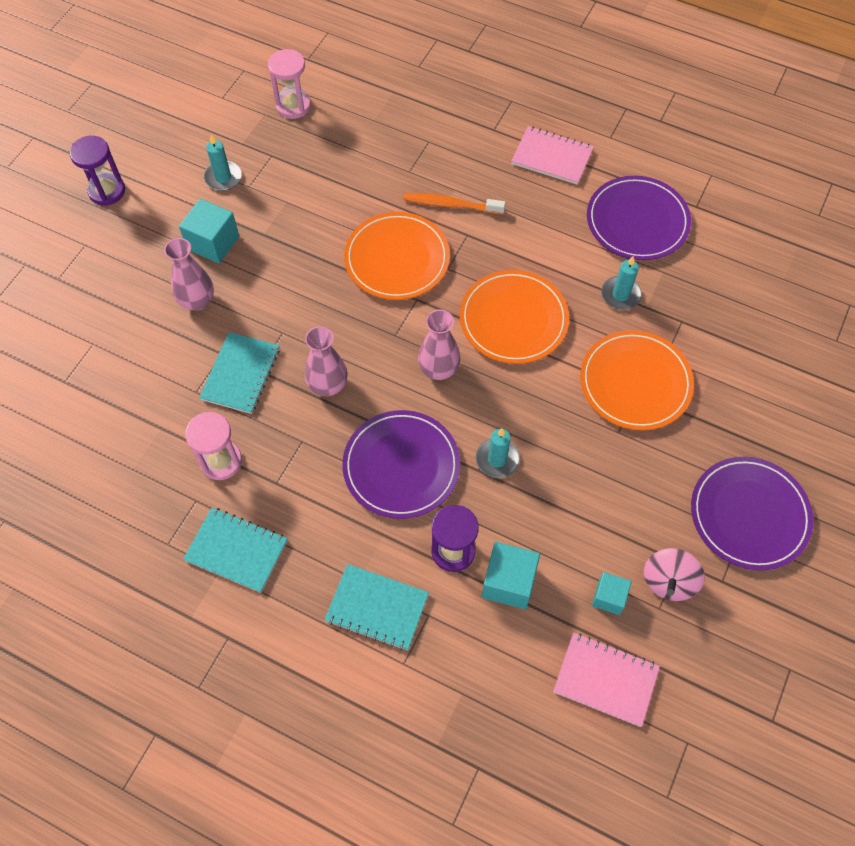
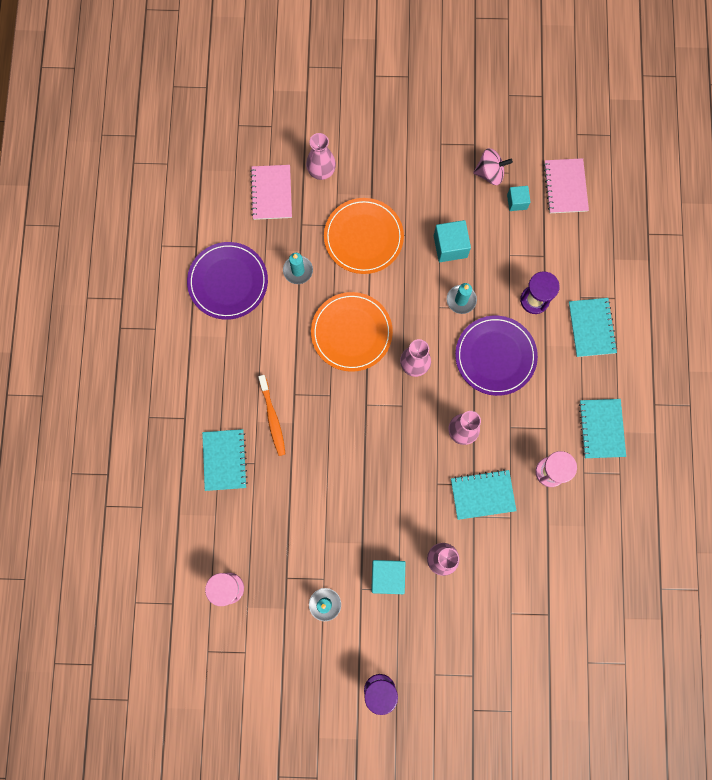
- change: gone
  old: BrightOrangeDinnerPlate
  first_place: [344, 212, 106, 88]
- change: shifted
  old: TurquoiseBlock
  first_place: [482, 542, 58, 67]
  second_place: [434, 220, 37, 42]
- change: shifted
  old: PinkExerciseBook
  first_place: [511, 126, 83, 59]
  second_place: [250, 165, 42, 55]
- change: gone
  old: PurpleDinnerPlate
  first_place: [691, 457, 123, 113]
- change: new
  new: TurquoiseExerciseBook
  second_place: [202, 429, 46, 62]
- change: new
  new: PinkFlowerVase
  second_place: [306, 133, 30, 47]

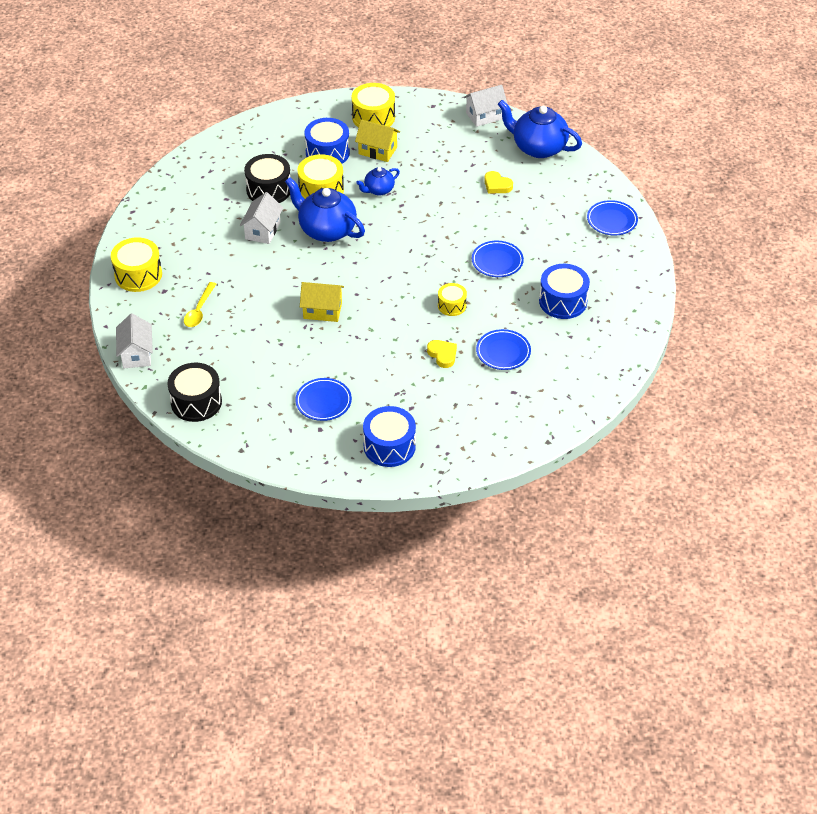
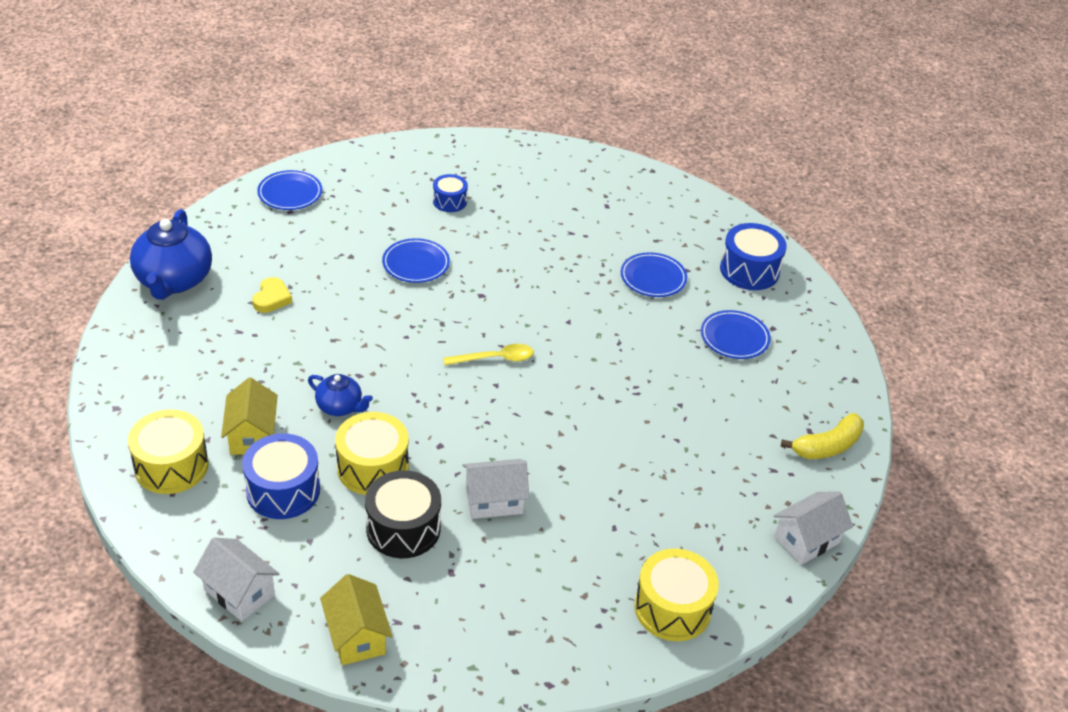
- change: swapped
  old: JetBlackSnareDrum
  new: YellowToyBanana
  first_place: [167, 363, 55, 59]
  second_place: [781, 413, 83, 46]
- change: shifted
  old: YellowTeaspoon
  first_place: [184, 282, 32, 45]
  second_place: [443, 344, 91, 21]
- change: gone
  old: BlueChinaTeapot
  first_place: [285, 177, 80, 65]
- change: shifted
  old: YellowCottage
  first_place: [300, 282, 44, 40]
  second_place: [320, 574, 72, 91]
- change: gone
  old: YellowLoveHeart
  first_place: [427, 340, 30, 28]
- change: gone
  old: YellowSnareDrum
  first_place: [438, 283, 29, 33]
- change: shifted
  old: SnowWhiteCottage
  first_place: [463, 85, 45, 42]
  second_place: [193, 538, 87, 83]
- change: shifted
  old: BlueDinnerPlate
  first_place: [476, 329, 55, 41]
  second_place: [621, 252, 66, 45]
- change: scaled
  old: BlueSnareDrum
  first_place: [539, 264, 51, 55]
  second_place: [433, 174, 35, 38]
  factor: 0.6

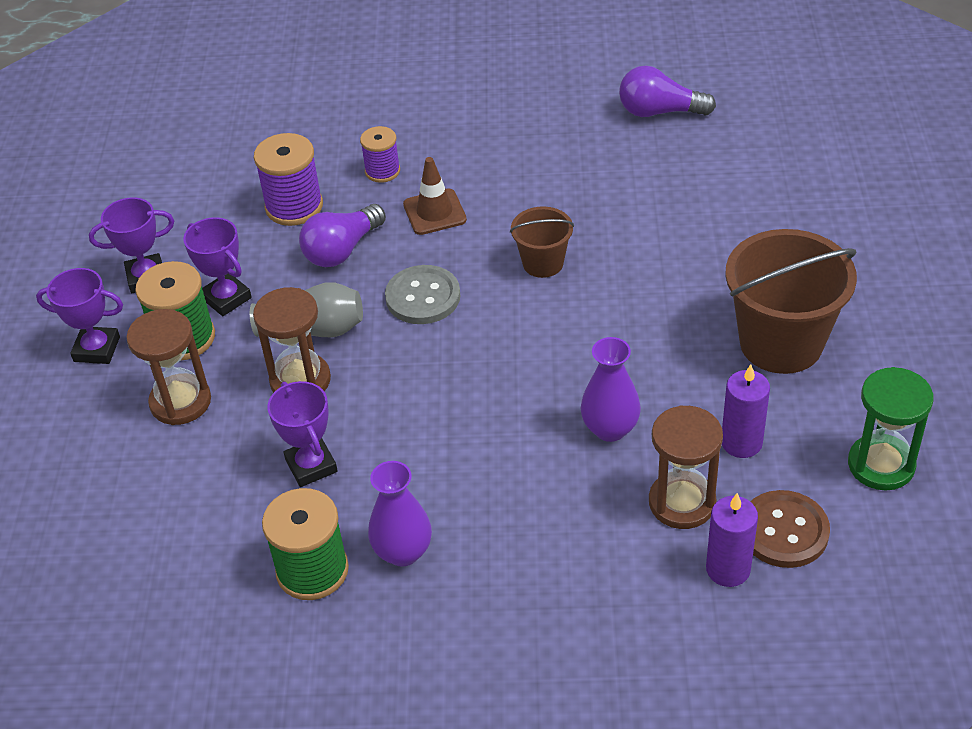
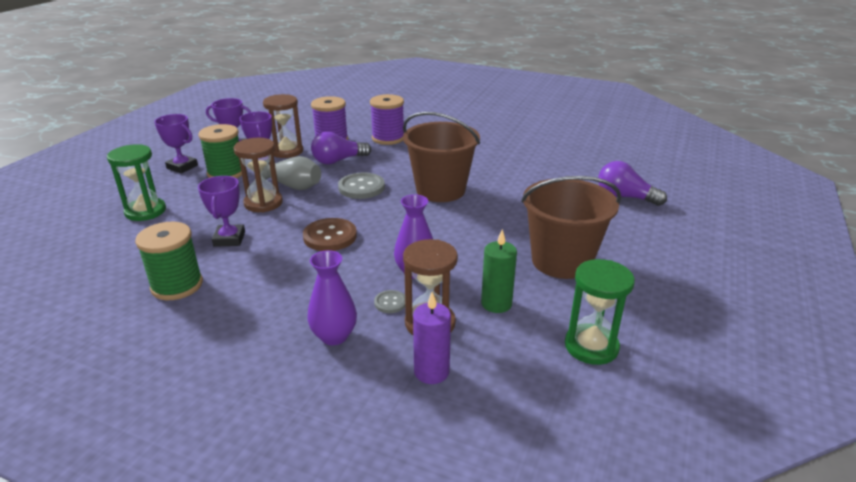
- change: shifted
  old: BrownSandTimer
  first_place: [126, 309, 85, 116]
  second_place: [263, 94, 40, 64]
- change: scaled
  old: PurpleReelOfThread
  first_place: [360, 126, 40, 57]
  second_place: [370, 94, 34, 51]
  factor: 1.61
- change: shifted
  old: PurpleFlowerVase
  first_place: [368, 461, 64, 106]
  second_place: [307, 250, 50, 95]
- change: gone
  old: BrownTrafficCone
  first_place: [403, 157, 64, 78]
- change: scaled
  old: BrownPail
  first_place: [510, 207, 64, 71]
  second_place: [403, 112, 77, 90]
  factor: 1.89
- change: shifted
  old: PurpleLightbulb
  first_place: [619, 66, 97, 51]
  second_place: [598, 161, 69, 45]
- change: repainted
  old: PurpleWaxCandle
  new: GreenWaxCandle
  first_place: [722, 364, 48, 94]
  second_place: [481, 229, 36, 84]
- change: shifted
  old: BrownSewingButton
  first_place: [750, 490, 80, 78]
  second_place: [303, 218, 54, 33]
- change: new
  new: GreenSandTimer
  second_place: [107, 144, 59, 77]
- change: new
  new: GreySewingButton
  second_place: [374, 290, 31, 23]

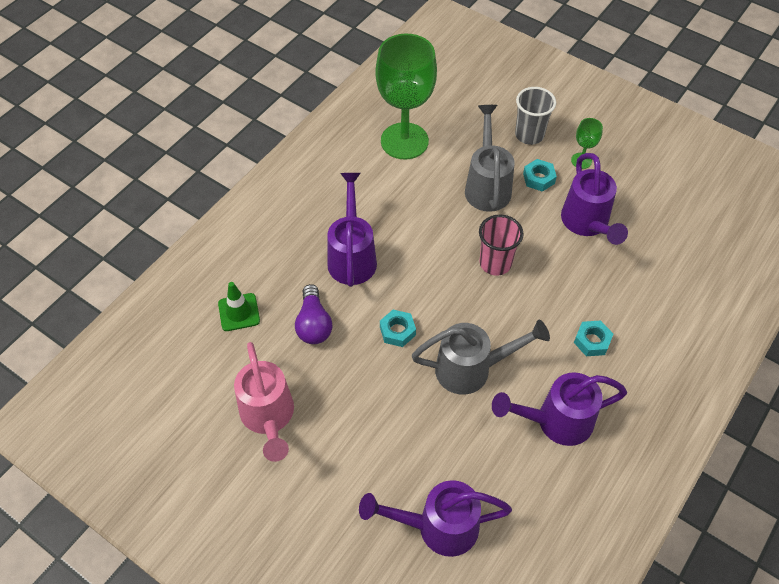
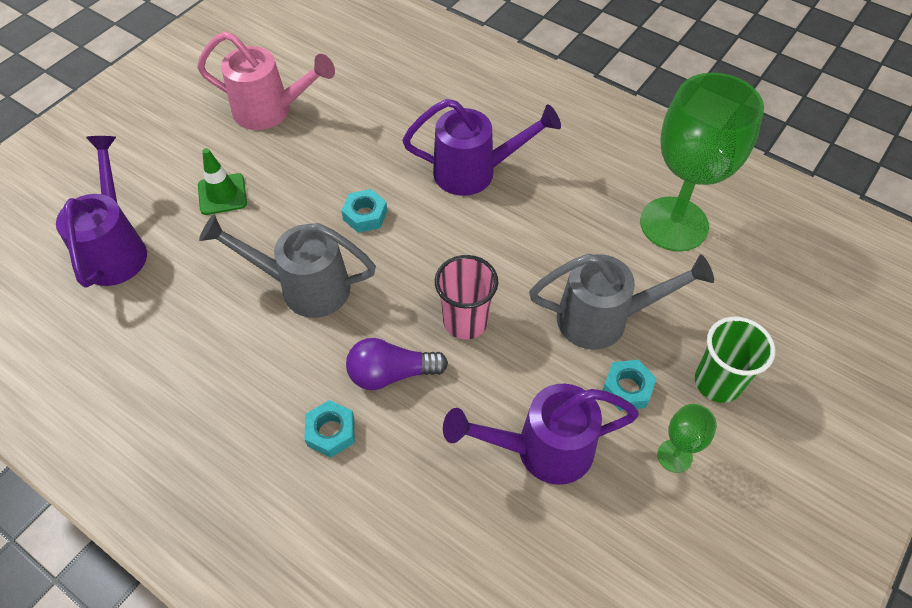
- change: shifted
  old: GreenTrafficCone
  first_place: [218, 282, 42, 49]
  second_place: [198, 148, 49, 67]
- change: rotated
  old: PinkWateringCan
  first_place: [234, 342, 60, 120]
  second_place: [197, 31, 138, 99]
  degrees: -150
- change: shifted
  old: PurpleLightbulb
  first_place: [295, 284, 37, 60]
  second_place: [346, 338, 102, 52]
- change: rotated
  old: GreyWateringCan
  first_place: [412, 320, 138, 75]
  second_place: [199, 215, 177, 103]
  degrees: 105
- change: gone
  old: PurpleWateringCan
  first_place: [492, 372, 135, 74]
- change: repainted
  old: GreyCup
  new: GreenCup
  first_place: [515, 87, 41, 58]
  second_place: [695, 317, 80, 86]

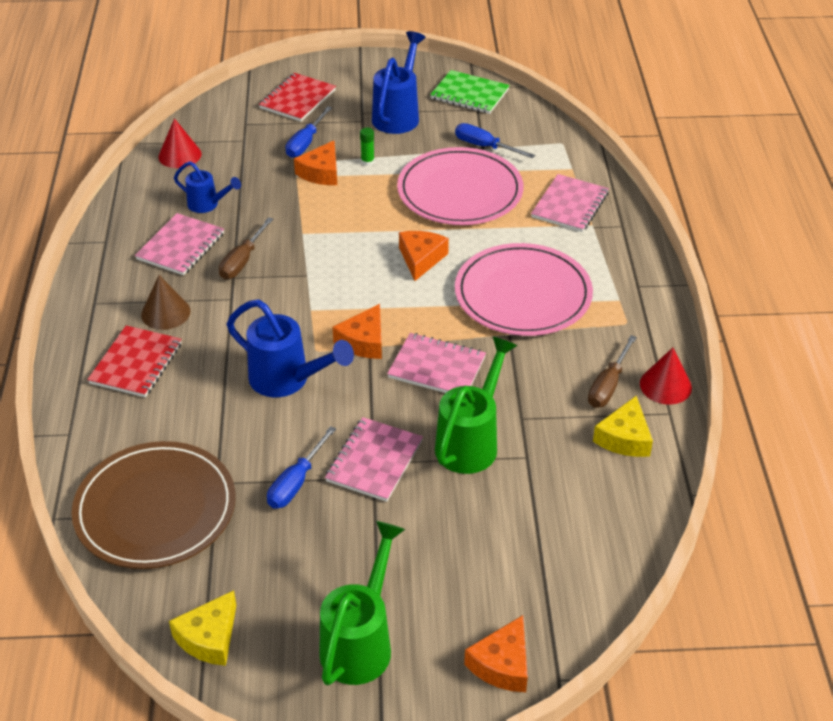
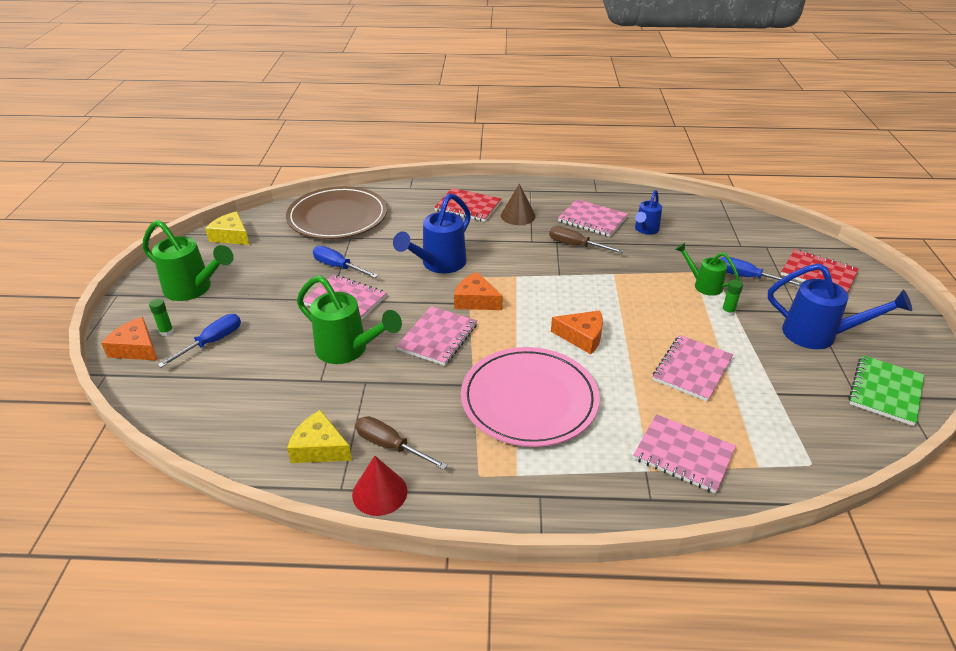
- change: gone
  old: ScarletConeShape
  first_place: [159, 118, 43, 50]
- change: swapped
  old: BrightOrangeCheeseWedge
  new: GreenWateringCan
  first_place: [294, 140, 43, 45]
  second_place: [675, 243, 64, 53]
- change: swapped
  old: PinkDinnerPlate
  new: PinkExerciseBook
  first_place: [397, 147, 126, 78]
  second_place: [653, 335, 80, 67]
- change: shifted
  old: BlueHandScrewdriver
  first_place: [455, 123, 80, 35]
  second_place: [158, 314, 83, 54]
- change: new
  new: GreenGlueStick
  second_place: [149, 299, 25, 37]

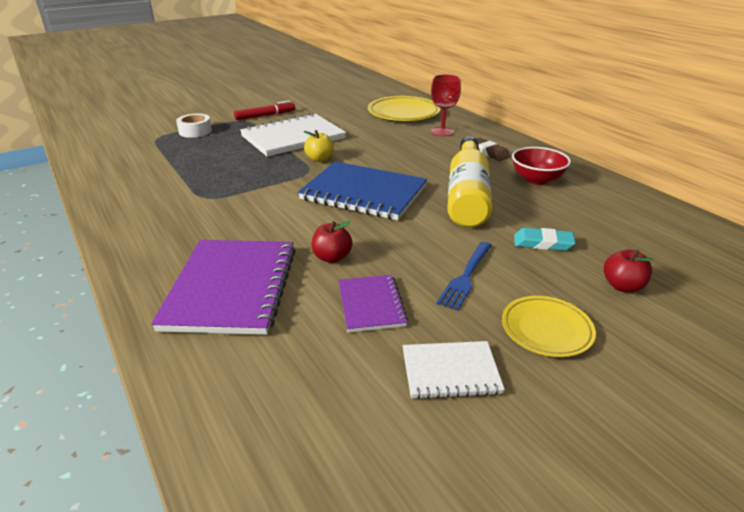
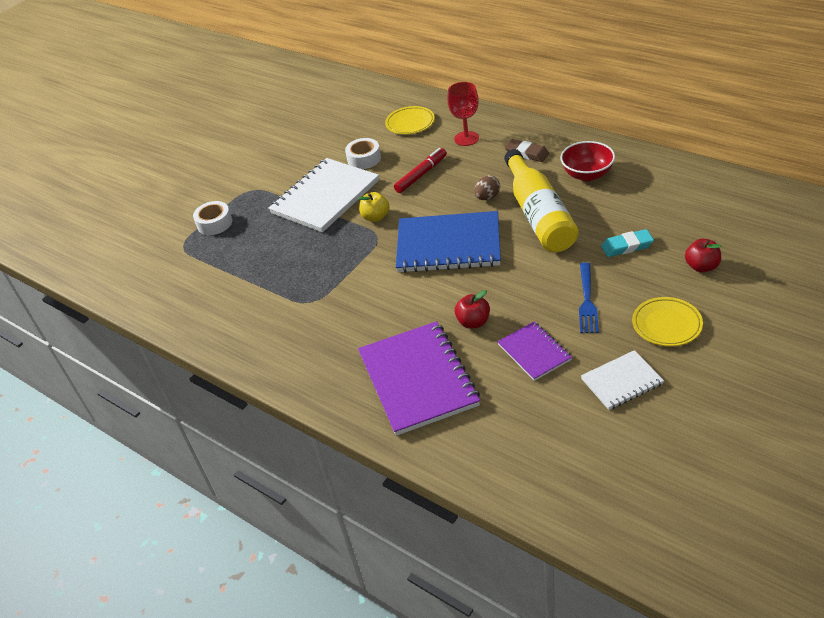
- change: shifted
  old: ScarletMarkerPen
  first_place: [234, 100, 61, 20]
  second_place: [394, 148, 53, 45]
- change: scaled
  old: YellowDinnerPlate
  first_place: [368, 96, 73, 25]
  second_place: [385, 106, 50, 28]
  factor: 0.62
- change: new
  new: SnowWhiteStickyTape
  second_place: [345, 138, 36, 31]
- change: new
  new: BrownEggShape
  second_place: [474, 175, 26, 25]

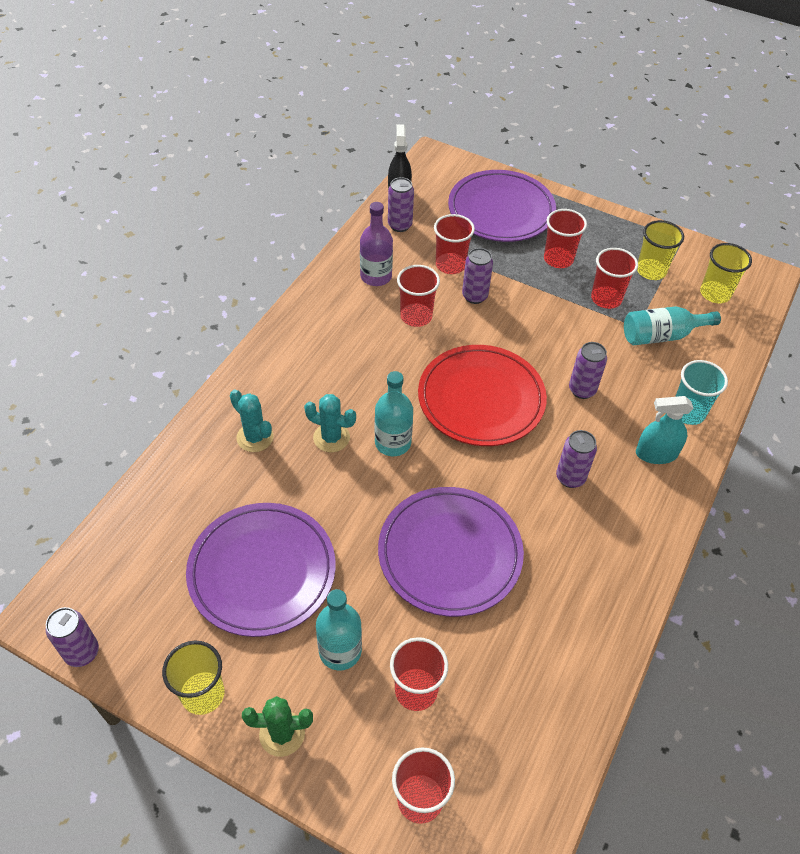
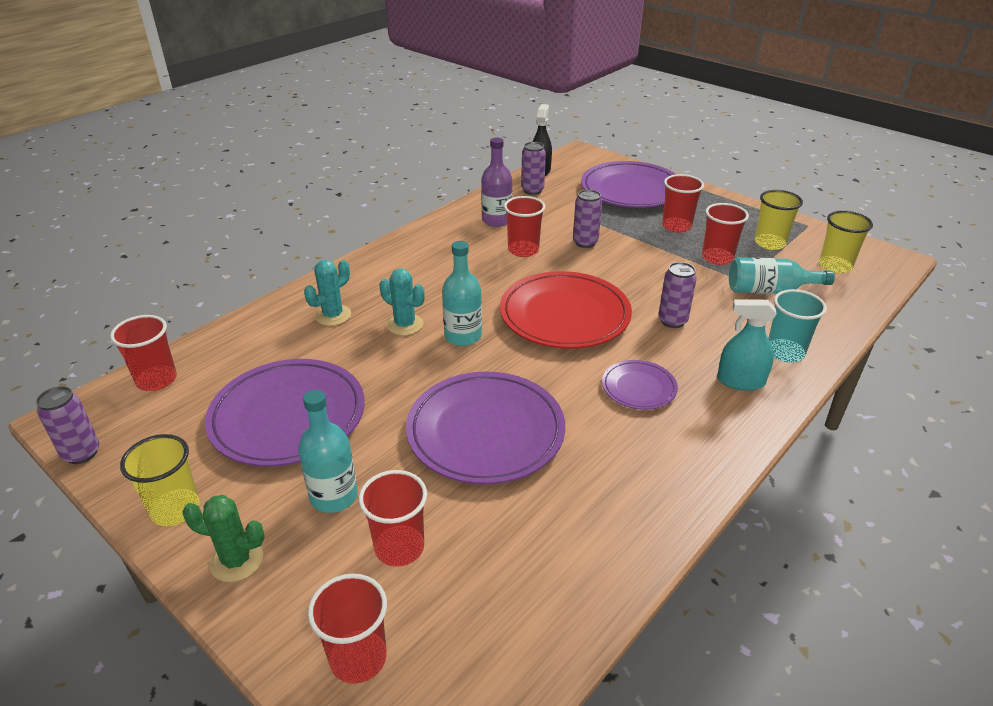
- change: rotated
  old: TurquoiseSaguaroCactus
  first_place: [230, 389, 44, 63]
  second_place: [304, 260, 47, 66]
  degrees: 75
- change: shifted
  old: ScarletCup
  first_place: [434, 214, 41, 60]
  second_place: [110, 315, 67, 76]
- change: swapped
  old: PurpleCan
  new: PurpleDinnerPlate
  first_place: [556, 430, 41, 58]
  second_place: [602, 360, 76, 50]

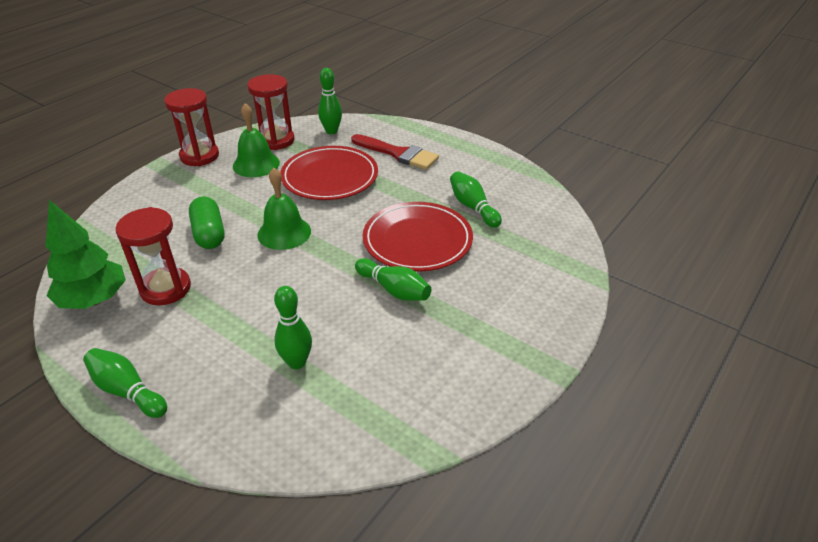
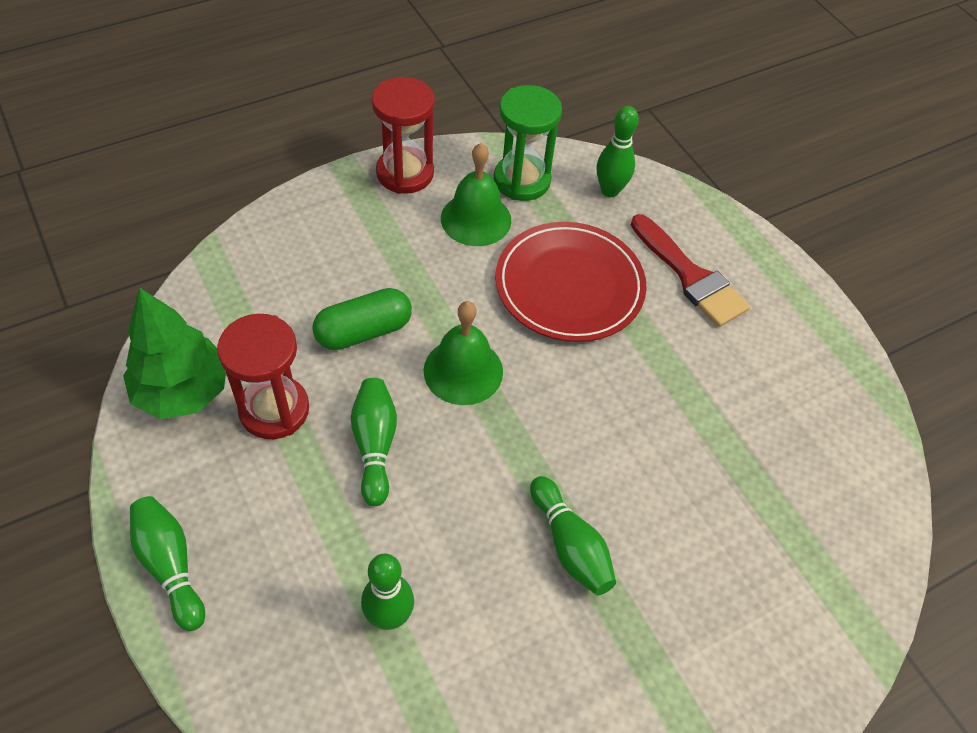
- change: rotated
  old: GreenCapsule
  first_place: [189, 196, 36, 53]
  second_place: [312, 288, 100, 62]
  degrees: 60
- change: repainted
  old: ScarletSandTimer
  new: GreenSandTimer
  first_place: [247, 74, 48, 76]
  second_place: [494, 85, 68, 116]
- change: gone
  old: ScarletDinnerPlate
  first_place: [363, 202, 110, 70]
- change: shifted
  old: GreenSkittle
  first_place: [450, 171, 52, 57]
  second_place: [351, 378, 46, 128]

